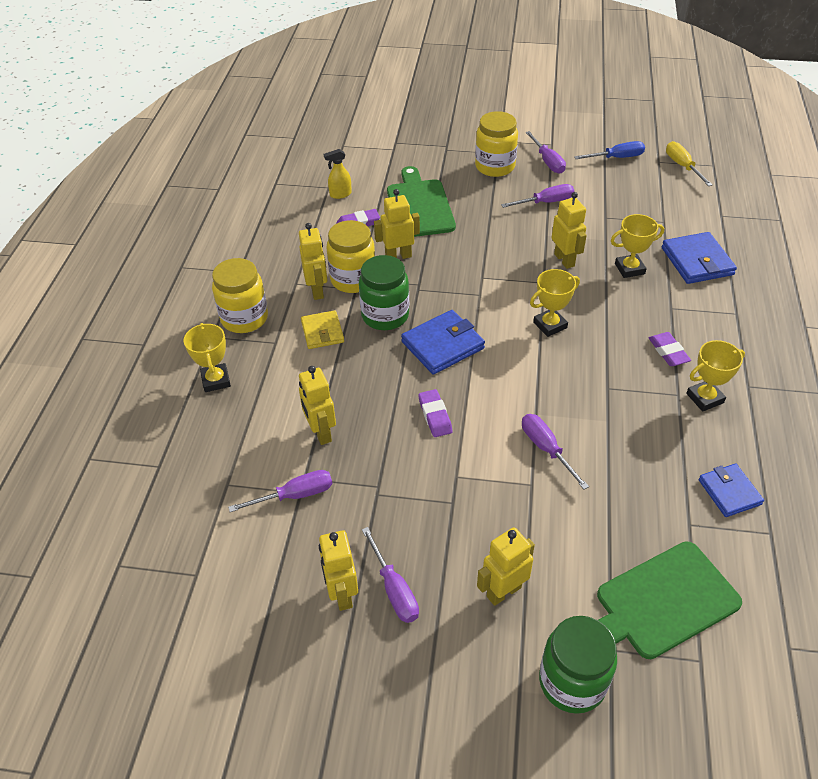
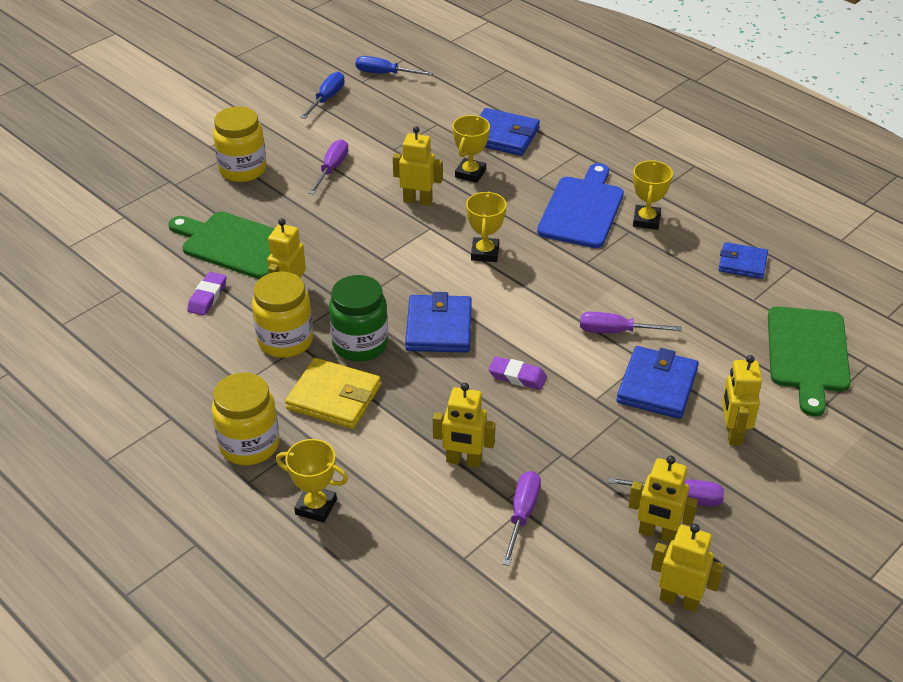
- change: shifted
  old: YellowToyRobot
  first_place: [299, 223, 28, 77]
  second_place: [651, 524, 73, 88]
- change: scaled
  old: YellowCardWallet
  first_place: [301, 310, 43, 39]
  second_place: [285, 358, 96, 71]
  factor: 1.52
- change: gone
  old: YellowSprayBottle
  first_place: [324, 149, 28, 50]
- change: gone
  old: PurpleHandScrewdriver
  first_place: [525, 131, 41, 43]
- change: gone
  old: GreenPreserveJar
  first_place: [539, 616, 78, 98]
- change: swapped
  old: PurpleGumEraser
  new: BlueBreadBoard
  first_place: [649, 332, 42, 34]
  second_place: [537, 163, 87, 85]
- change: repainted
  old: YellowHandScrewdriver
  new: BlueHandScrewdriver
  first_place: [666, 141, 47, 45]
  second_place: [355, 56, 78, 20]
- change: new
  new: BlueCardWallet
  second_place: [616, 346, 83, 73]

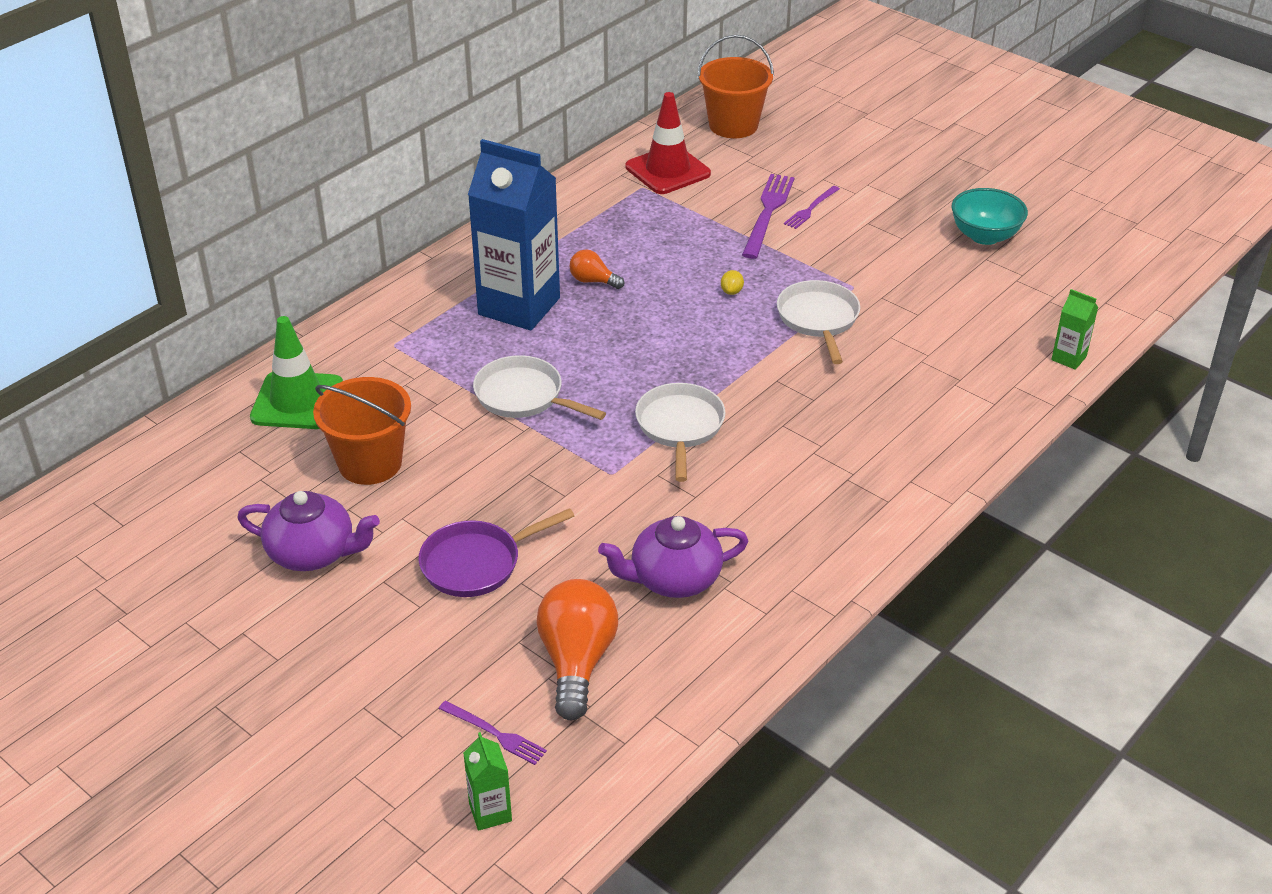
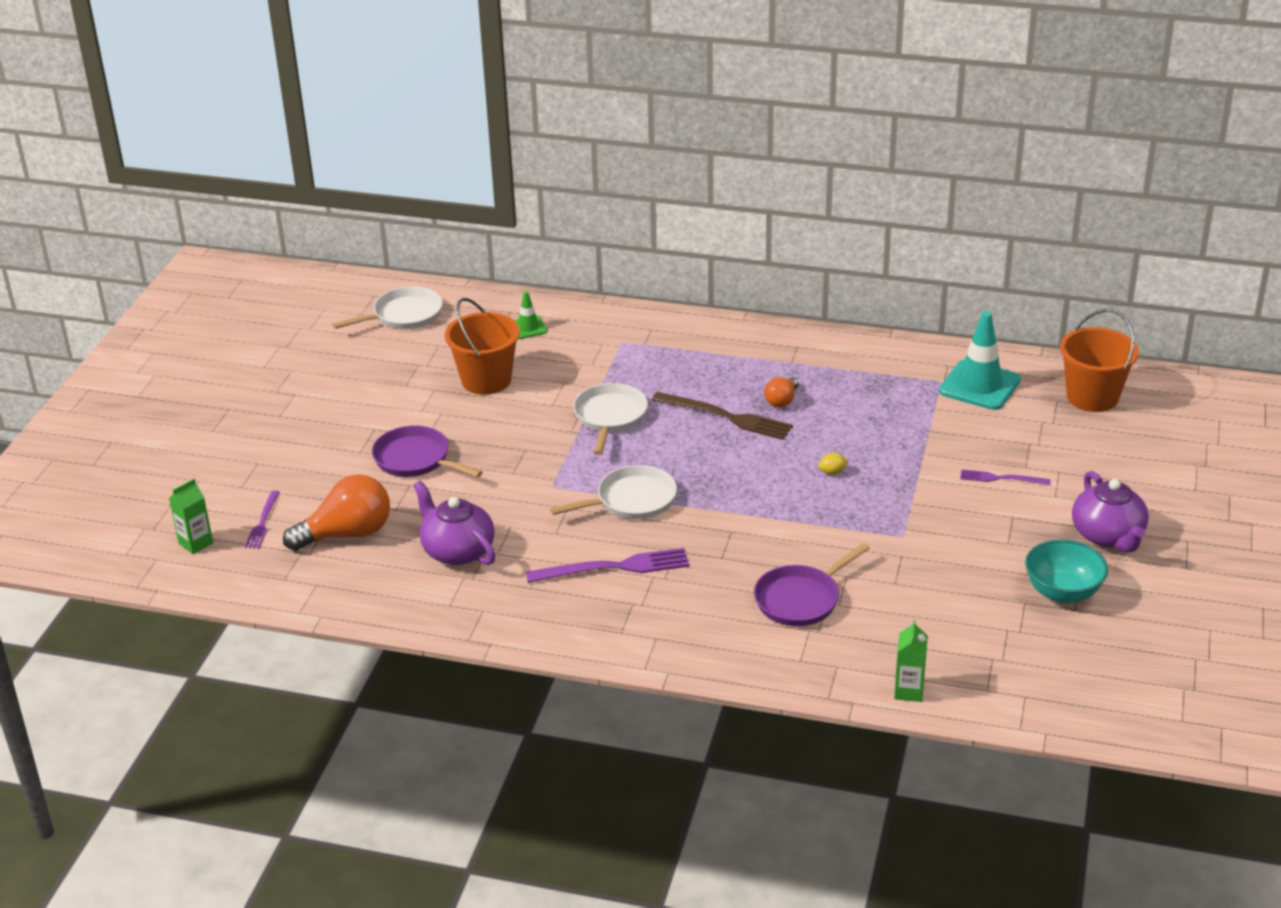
- change: shifted
  old: PurpleChinaTeapot
  first_place: [237, 491, 143, 80]
  second_place: [1072, 471, 77, 82]
- change: scaled
  old: GreenTrafficCone
  first_place: [250, 316, 93, 113]
  second_place: [515, 291, 33, 48]
  factor: 0.52
- change: gone
  old: BlueJuiceCarton
  first_place: [468, 139, 92, 191]
- change: rotated
  old: BrightOrangeLightbulb
  first_place: [569, 249, 56, 40]
  second_place: [764, 377, 35, 30]
  degrees: -150
- change: repainted
  old: ScarletTrafficCone
  new: TurquoiseTrafficCone
  first_place: [626, 92, 85, 102]
  second_place: [939, 311, 82, 99]
- change: shifted
  old: PurpleTableFork
  first_place: [742, 174, 53, 85]
  second_place: [526, 548, 163, 35]
- change: shifted
  old: SnowWhiteSkillet
  first_place: [777, 280, 83, 84]
  second_place: [332, 286, 111, 43]
- change: new
  new: BrownTableFork
  second_place: [652, 392, 141, 48]
- change: new
  new: PurpleSkillet
  second_place: [754, 543, 116, 83]

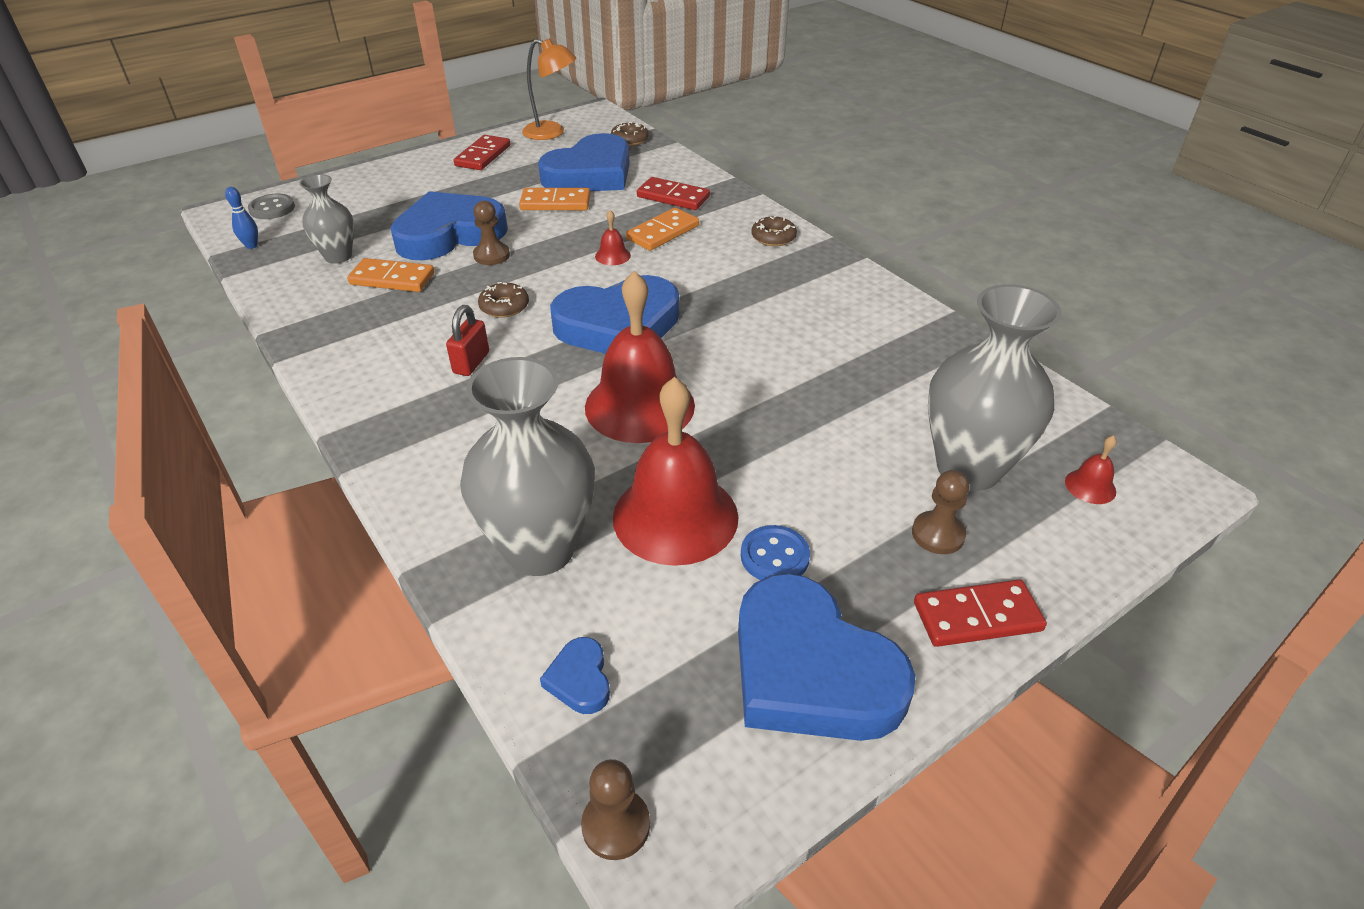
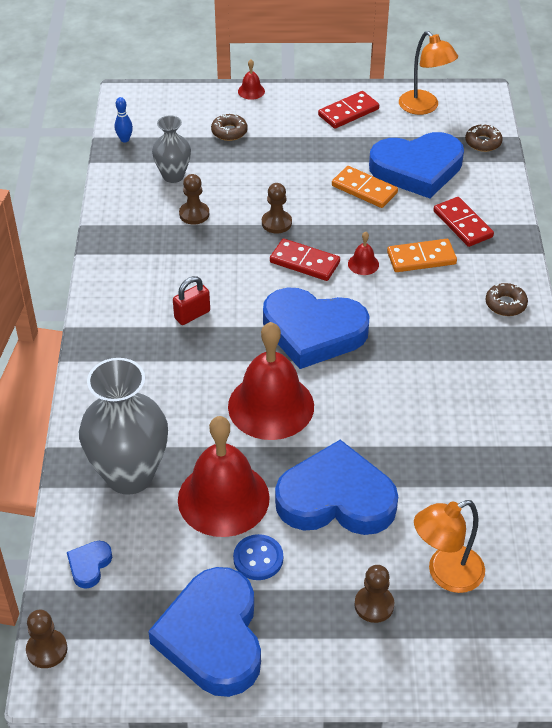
- change: gone
  old: GreySewingButton
  first_place: [248, 194, 47, 25]
- change: swapped
  old: BrightOrangeDominoTile
  new: BrownPawn
  first_place: [347, 258, 87, 34]
  second_place: [179, 174, 30, 51]
- change: shifted
  old: BlueLoveHeart
  first_place: [390, 191, 118, 69]
  second_place: [275, 440, 123, 95]
- change: shifted
  old: BrownGlazedDonut
  first_place: [478, 282, 51, 36]
  second_place: [211, 114, 37, 27]
- change: shifted
  old: ScarletDominoTile
  first_place: [914, 579, 133, 68]
  second_place: [270, 239, 70, 42]
- change: swapped
  old: GreyFlowerVase
  new: BrightOrangeReadingLamp
  first_place: [928, 284, 134, 207]
  second_place: [414, 500, 71, 93]
- change: shifted
  old: ScarletBell
  first_place: [1065, 435, 52, 69]
  second_place: [238, 59, 27, 41]

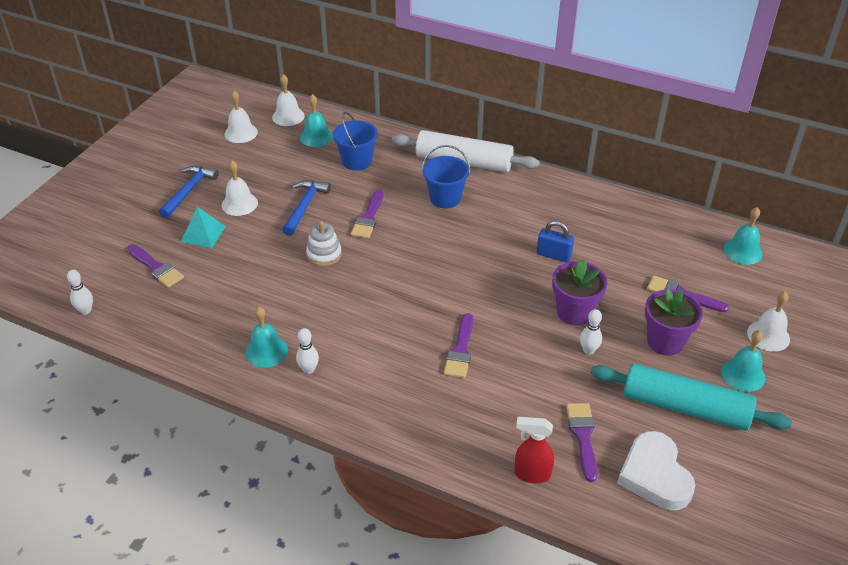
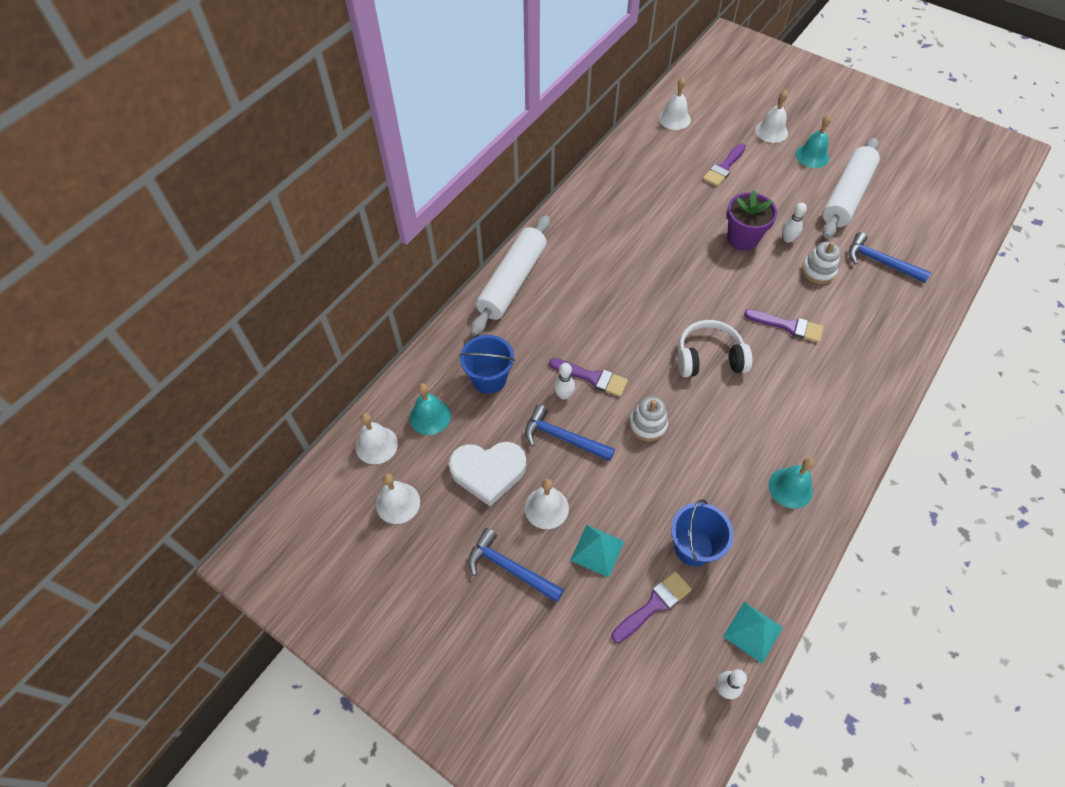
- change: shifted
  old: SnowWhiteSkittle
  first_place: [296, 328, 23, 46]
  second_place: [554, 363, 21, 37]
- change: shifted
  old: BluePail
  first_place: [422, 145, 49, 63]
  second_place: [671, 499, 63, 67]
- change: gone
  old: ScarletSprayBottle
  first_place: [514, 417, 40, 66]
- change: gone
  old: BluePadlock
  first_place: [537, 221, 37, 41]
- change: swapped
  old: PurplePaintBrush
  new: BlueCarpenter'sHammer
  first_place: [566, 403, 31, 79]
  second_place: [848, 232, 83, 51]
- change: repainted
  old: TurquoiseDoughRoller
  new: SnowWhiteDoughRoller
  first_place: [591, 363, 201, 68]
  second_place: [822, 138, 58, 100]
- change: shifted
  old: SnowWhiteLoveHeart
  first_place: [617, 431, 78, 79]
  second_place: [449, 442, 77, 65]
- change: gone
  old: PurplePottedPlant
  first_place: [645, 289, 58, 67]
- change: repainted
  old: TurquoiseBell
  new: SnowWhiteBell
  first_place: [723, 207, 40, 58]
  second_place: [659, 77, 32, 53]
- change: new
  new: SnowWhiteHeadset
  second_place: [678, 320, 75, 57]
- change: new
  new: TurquoiseSolidPyramid
  second_place: [723, 602, 60, 62]
- change: new
  new: SnowWhiteRingStacker
  second_place: [802, 242, 39, 42]

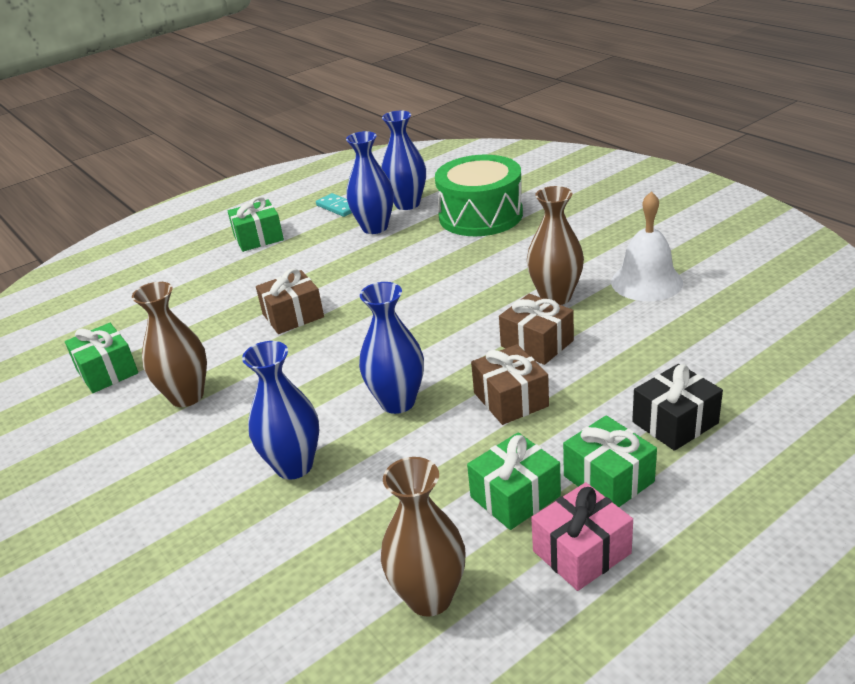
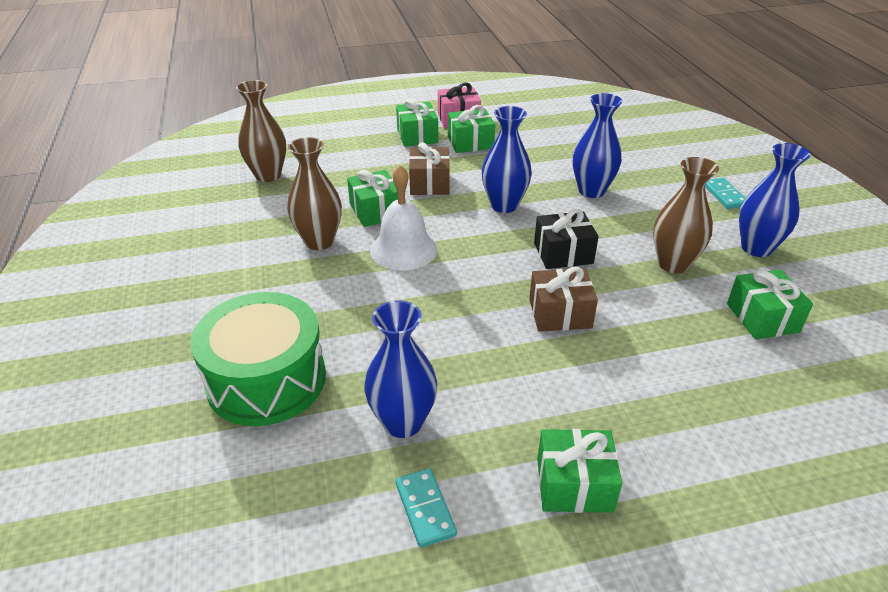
- change: shifted
  old: BlueFlowerVase
  first_place: [381, 111, 45, 99]
  second_place: [739, 143, 72, 114]
- change: shifted
  old: BrownFlowerVase
  first_place: [381, 457, 84, 160]
  second_place: [236, 80, 50, 102]
- change: repainted
  old: BrownPresent
  new: GreenPresent
  first_place: [499, 294, 75, 71]
  second_place: [347, 170, 51, 57]
- change: shifted
  old: SnowWhiteBell
  first_place: [611, 191, 72, 110]
  second_place: [370, 165, 67, 106]
- change: shifted
  old: JetBlackPresent
  first_place: [632, 364, 91, 87]
  second_place: [534, 209, 65, 60]
- change: new
  new: TurquoiseDominoTile
  second_place: [705, 178, 40, 31]

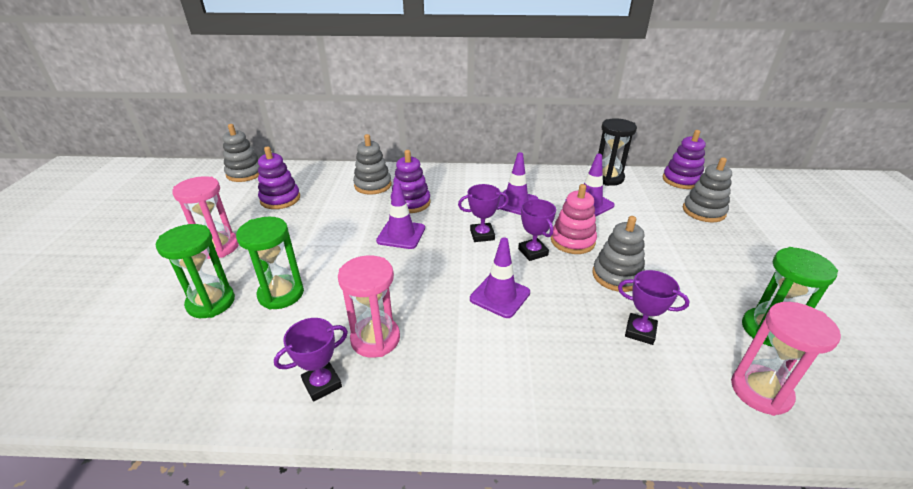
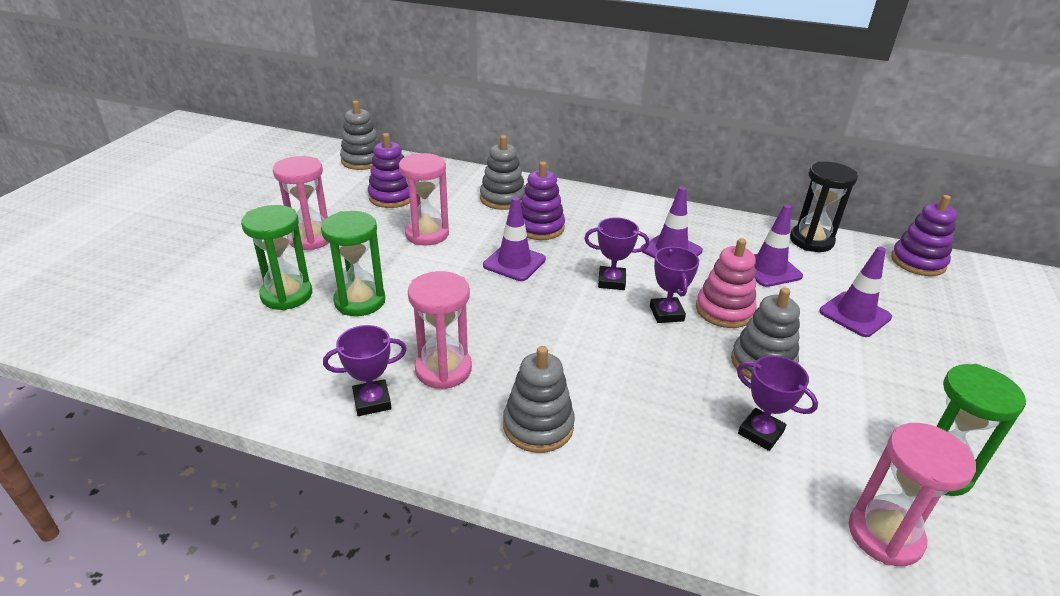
- change: shifted
  old: PurpleTrafficCone
  first_place: [470, 238, 60, 80]
  second_place: [819, 246, 73, 91]
- change: shifted
  old: GreyRingStacker
  first_place: [683, 157, 49, 65]
  second_place: [503, 346, 72, 107]
- change: new
  new: PinkSandTimer
  second_place: [399, 153, 50, 93]

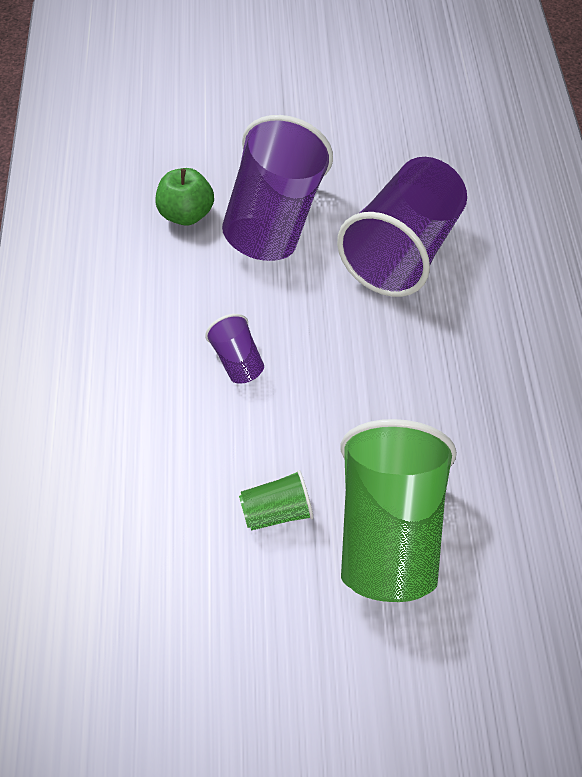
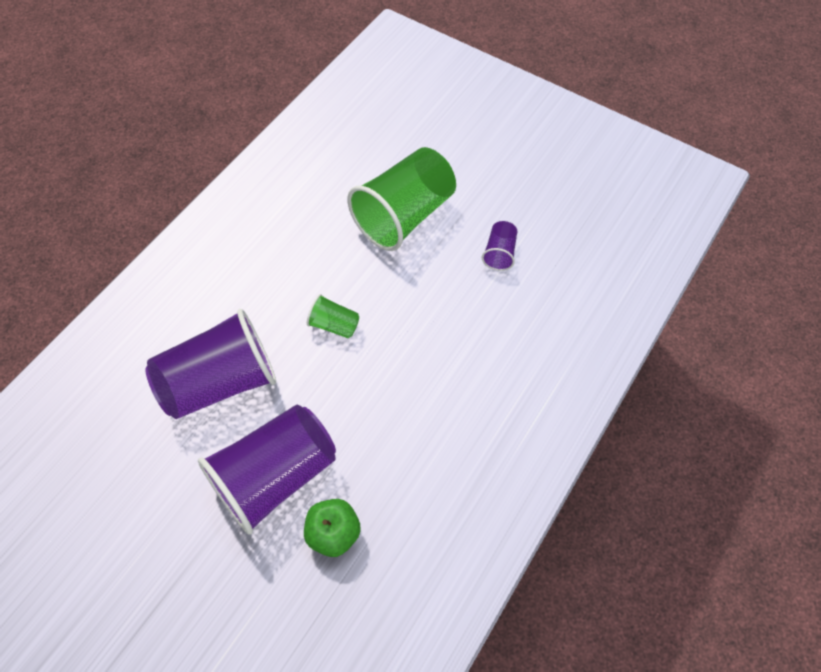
- change: shifted
  old: PurpleCup
  first_place: [205, 314, 59, 69]
  second_place: [482, 221, 35, 50]
- change: shifted
  old: GreenCup
  first_place: [239, 470, 74, 61]
  second_place: [307, 294, 52, 44]

